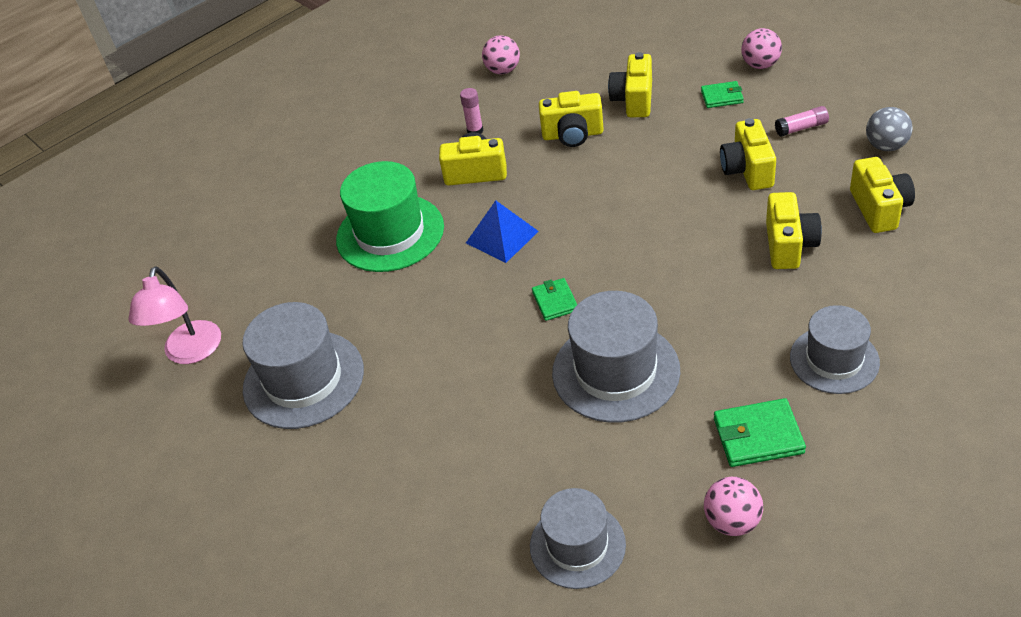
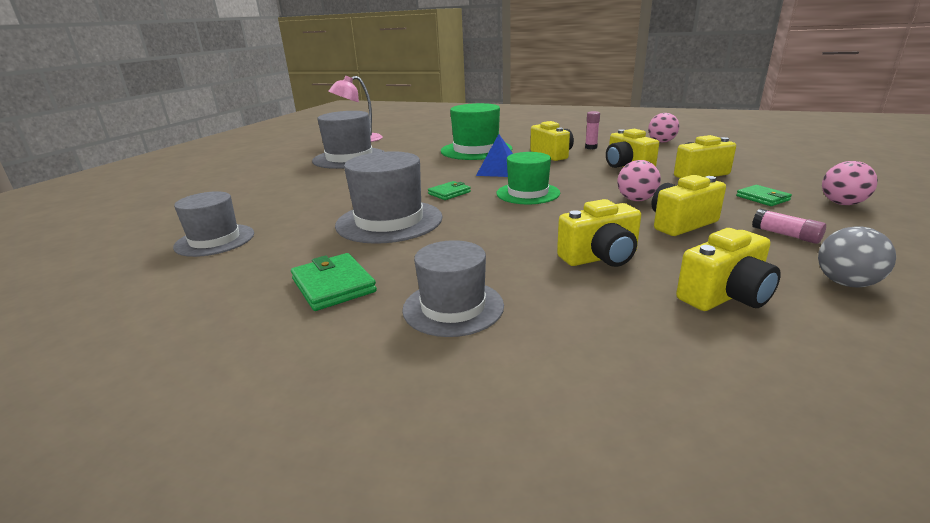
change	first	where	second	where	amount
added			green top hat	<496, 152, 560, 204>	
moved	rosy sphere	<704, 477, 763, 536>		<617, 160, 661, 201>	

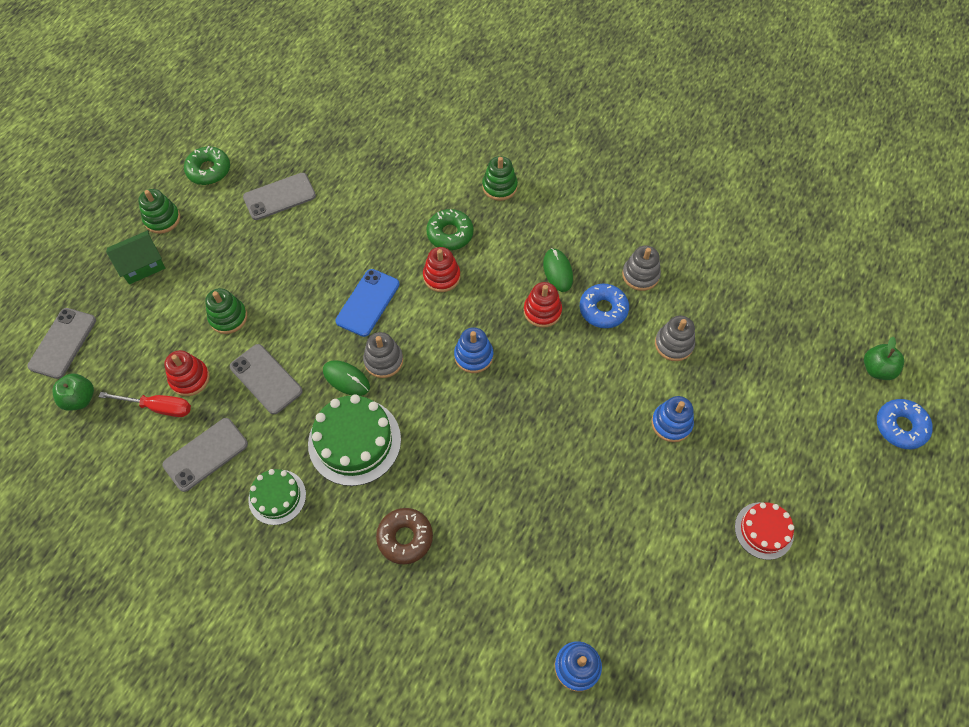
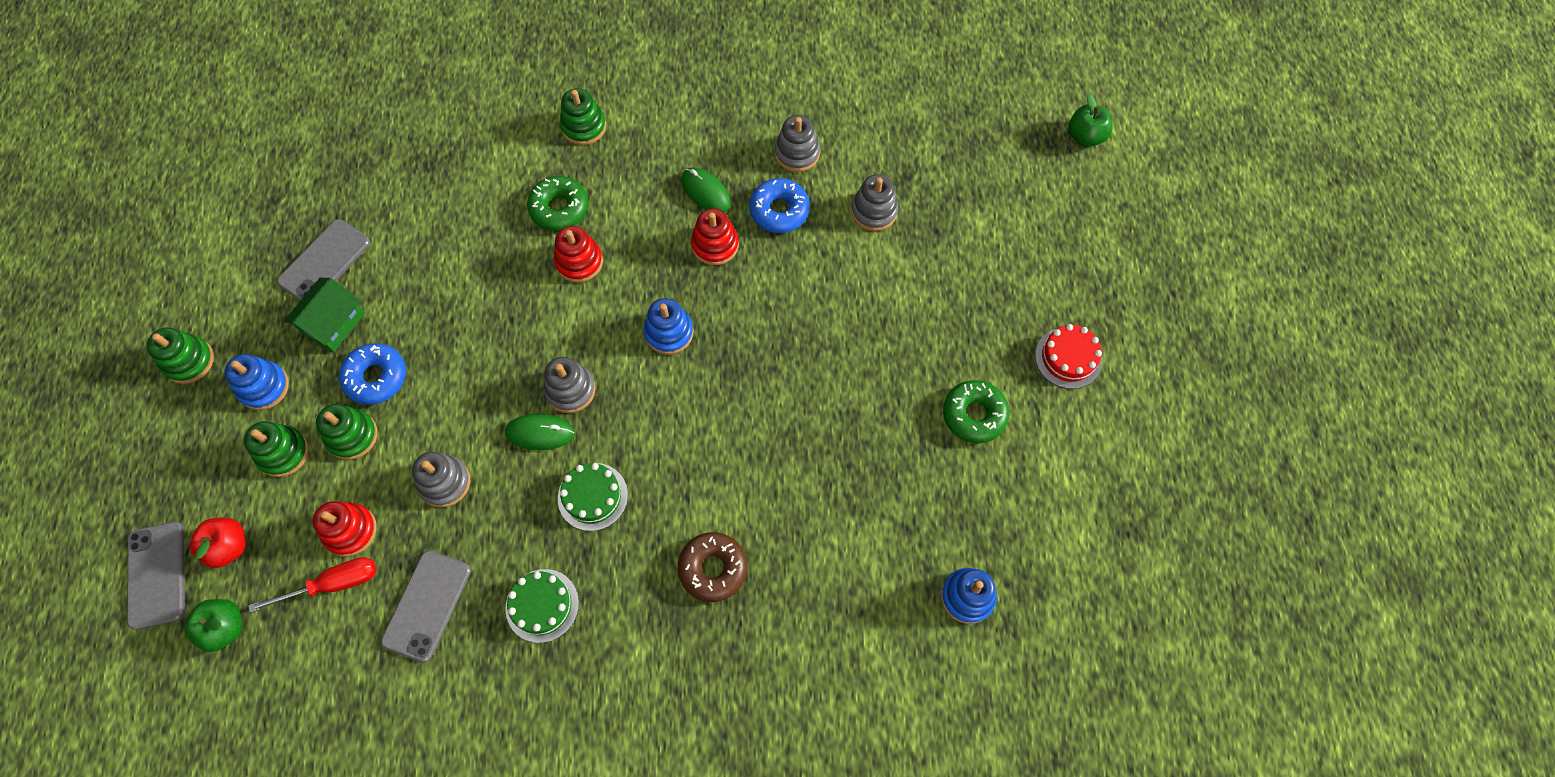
change	first	where	second	where	amount
removed	royal blue mobile phone	<335, 269, 400, 337>			
added			red apple fruit	<190, 518, 246, 568>	
added			green stacking toy	<244, 421, 309, 477>	
moved	green toy house	<106, 230, 165, 284>		<283, 278, 365, 352>	
moved	green glazed donut	<184, 146, 230, 185>		<943, 380, 1010, 443>	
moved	royal blue stacking toy	<652, 396, 694, 442>		<224, 354, 289, 410>	
moved	royal blue glazed donut	<877, 399, 933, 449>		<339, 343, 406, 405>	
replaced	ash-grey mobile phone	<230, 344, 303, 414>	ash-grey stacking toy	<412, 452, 470, 508>	
resized	green gateau	<308, 394, 401, 486>		<558, 463, 628, 531>	x0.60

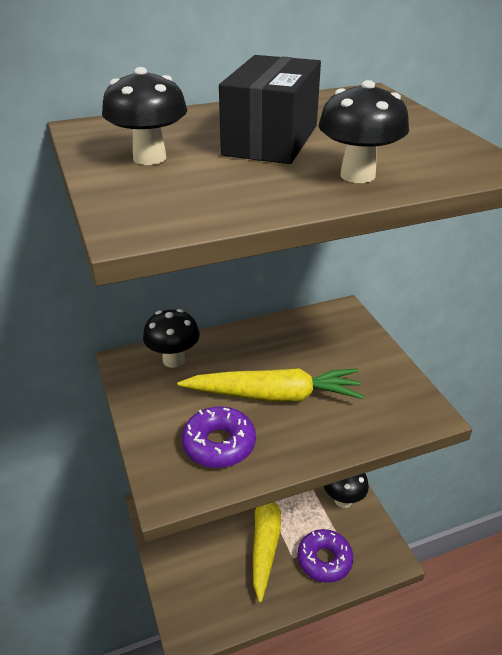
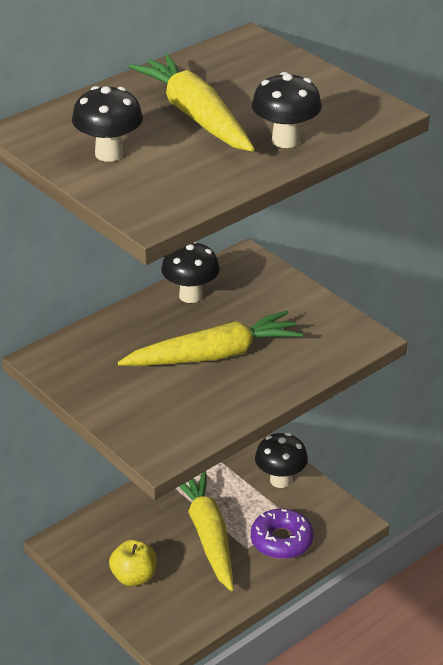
change	first	where	second	where	amount
removed	purple glazed donut	<182, 406, 256, 468>			
added			bright yellow apple fruit	<109, 539, 157, 586>	
moved	jet-black toadstool	<143, 309, 200, 368>		<161, 242, 220, 303>	
replaced	jet-black package	<219, 55, 321, 164>	bright yellow root vegetable	<128, 54, 254, 152>	

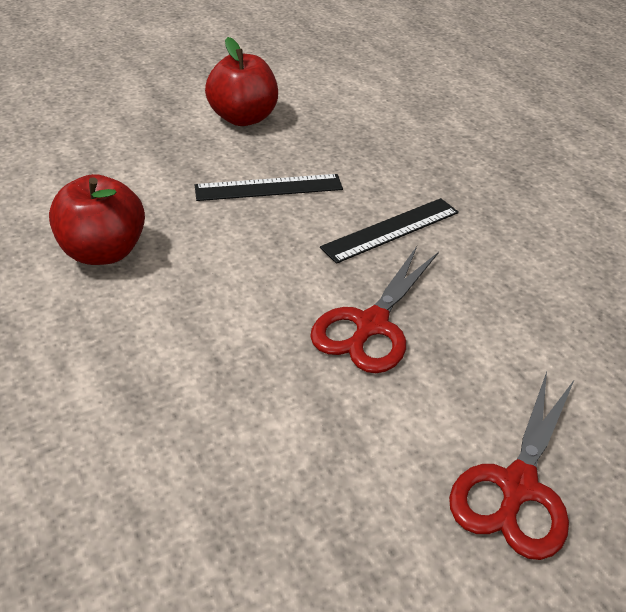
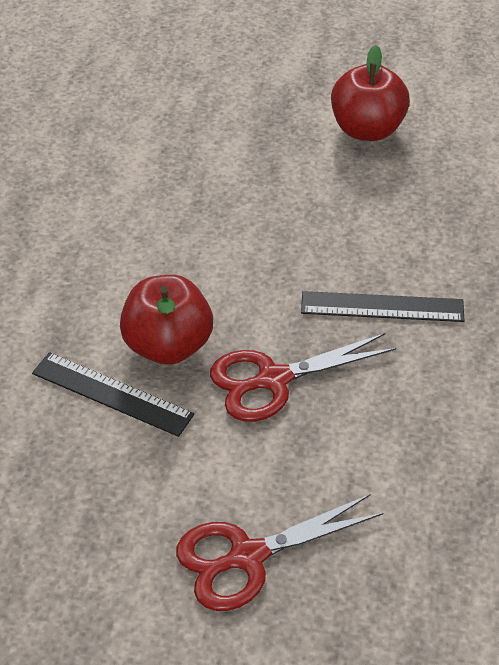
change	first	where	second	where	amount
moved	red apple fruit	<49, 174, 145, 265>		<120, 275, 213, 365>	
moved	jet-black ruler	<195, 174, 343, 201>		<32, 352, 194, 437>	

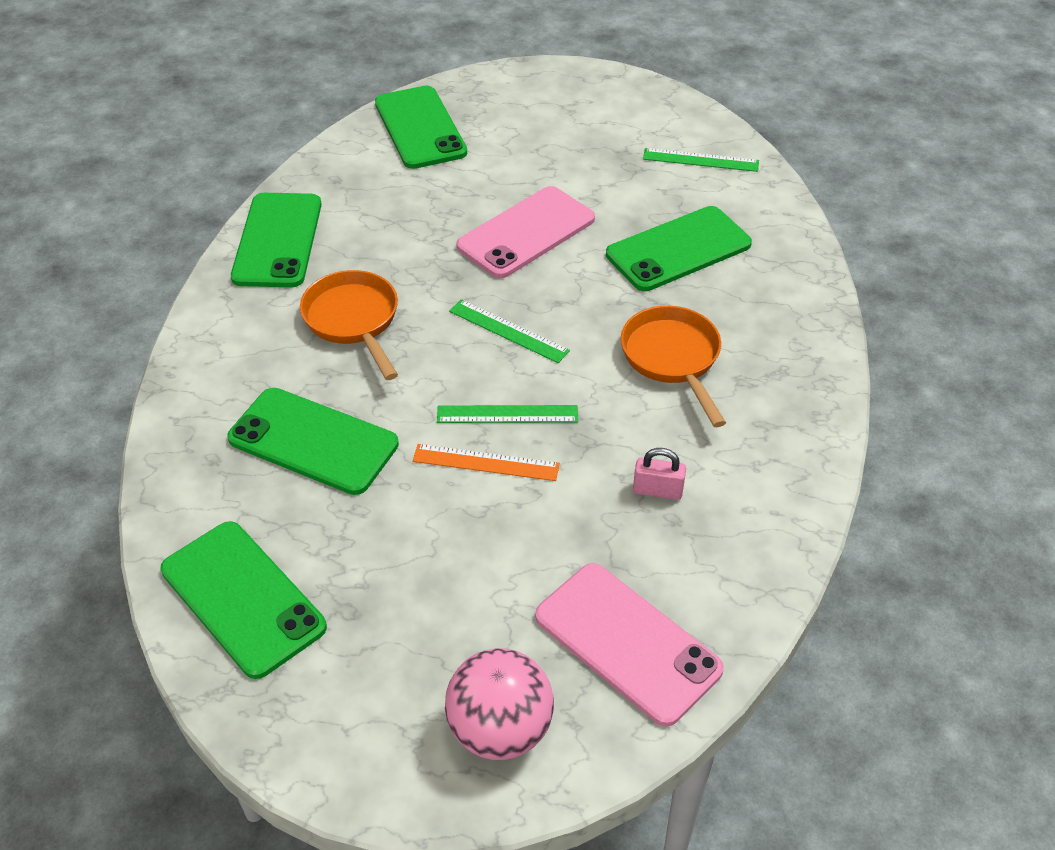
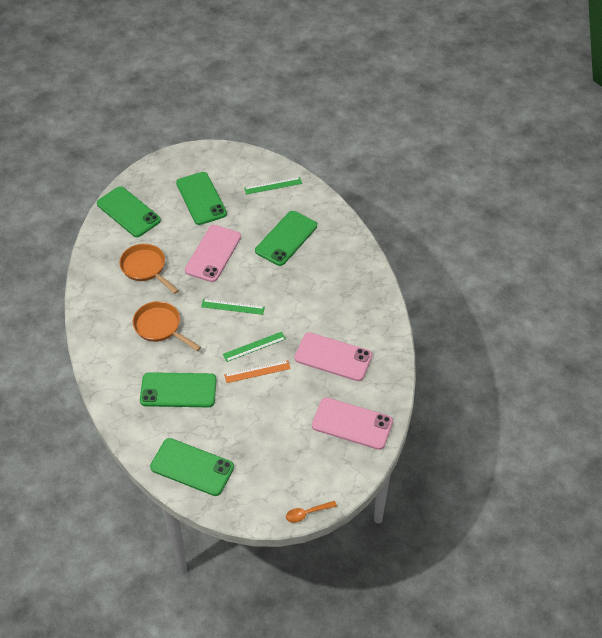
change	first	where	second	where	amount
removed	rosy sphere	<445, 648, 554, 760>			
added			orange-coloured teaspoon	<286, 501, 337, 523>	
moved	green mobile phone	<231, 193, 322, 287>		<176, 172, 227, 225>	
moved	orange-coloured pan	<621, 306, 726, 427>		<119, 244, 179, 294>	
replaced	rosy lock	<633, 448, 686, 500>	rosy mobile phone	<295, 332, 372, 381>	

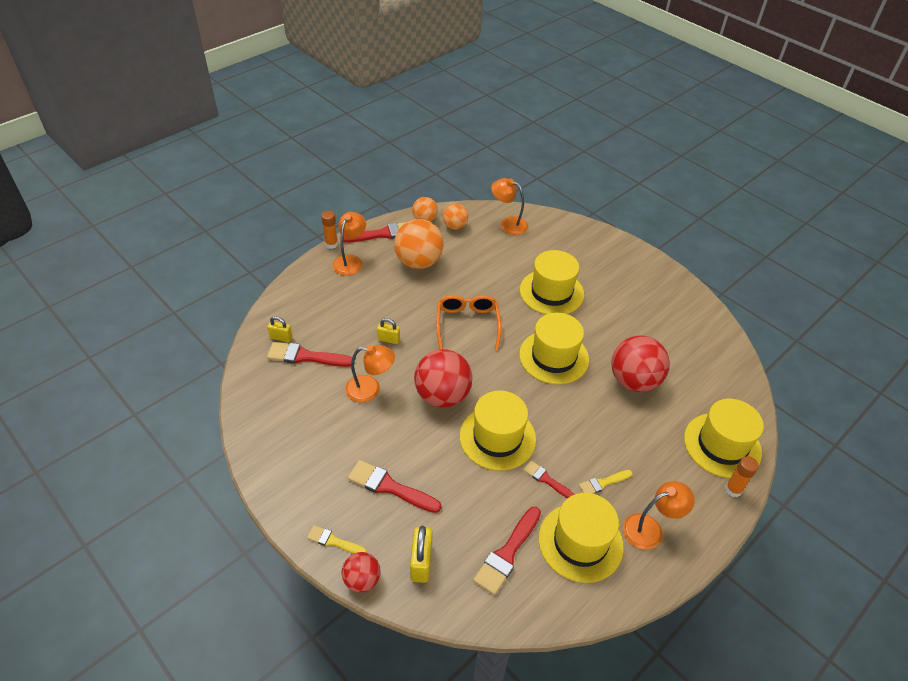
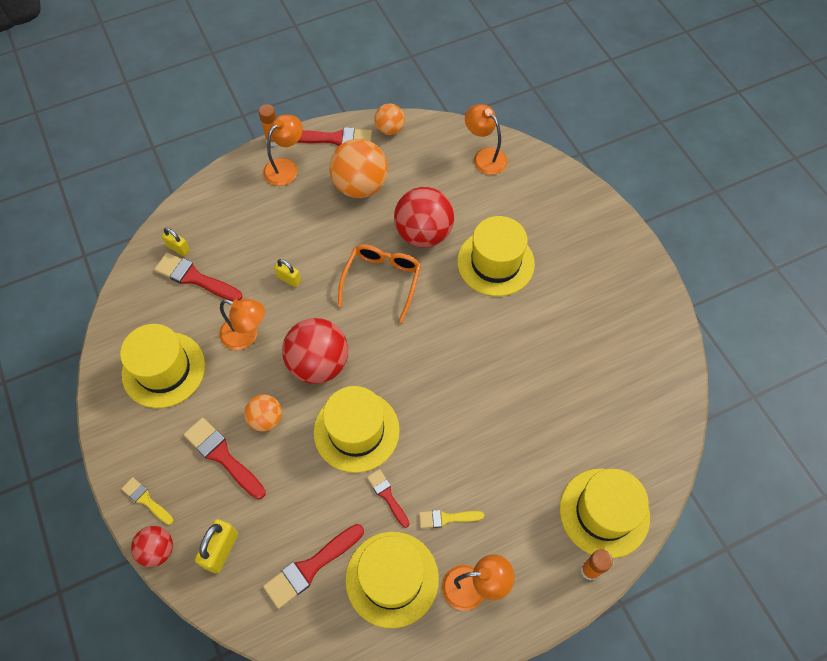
change	first	where	second	where	amount
moved	orange-coloured sphere	<443, 203, 468, 229>		<244, 394, 282, 432>	
moved	bright yellow top hat	<519, 313, 589, 384>		<120, 324, 205, 408>	
moved	red sphere	<611, 336, 670, 392>		<394, 187, 454, 248>	

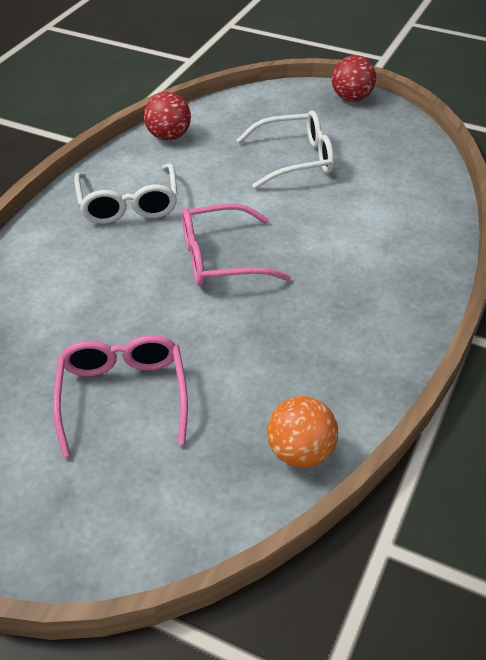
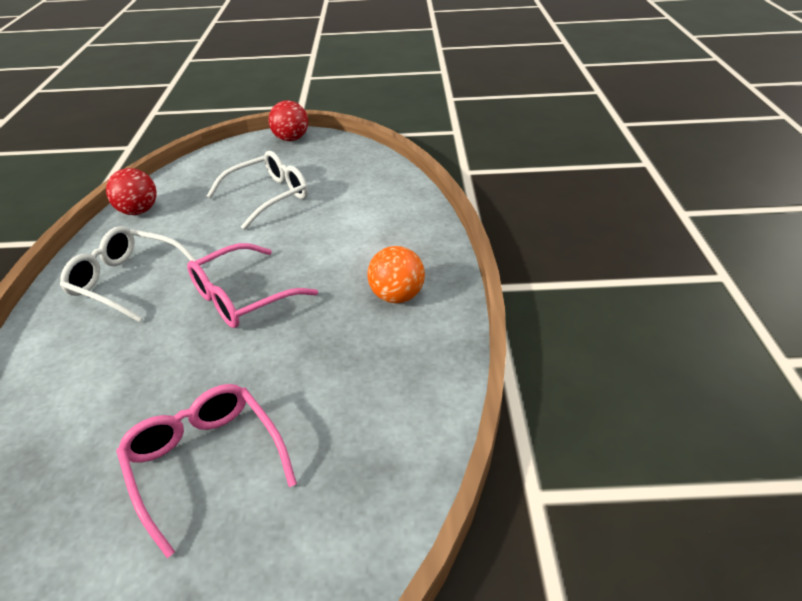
change	first	where	second	where	amount
moved	orange-coloured sphere	<267, 396, 338, 468>		<367, 246, 425, 303>	
turned	white glasses	<74, 163, 178, 224>		<60, 226, 196, 322>	150 degrees clockwise

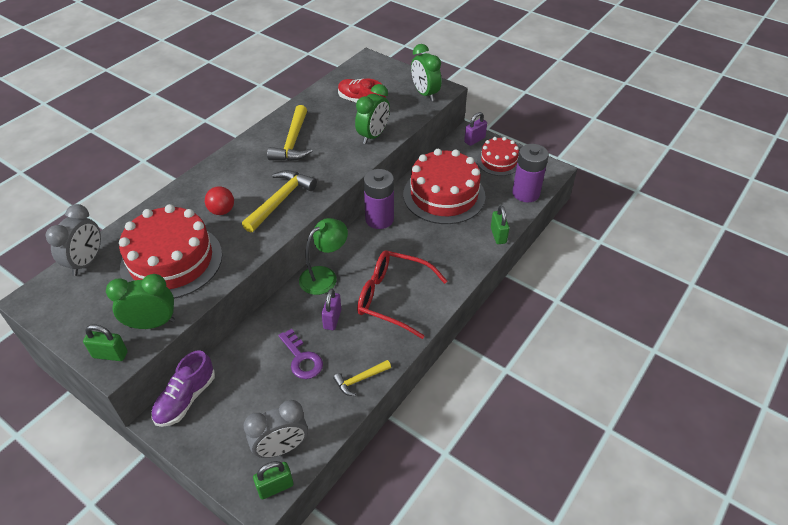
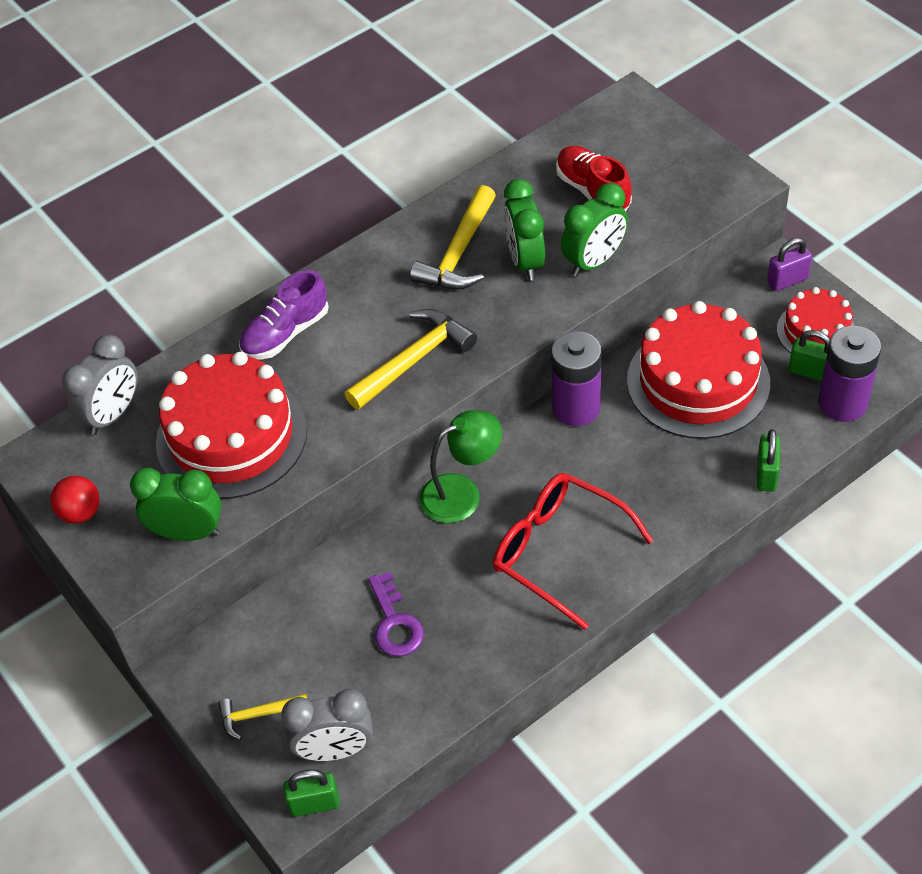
change	first	where	second	where	amount
removed	purple lock	<321, 288, 341, 330>			
moved	green lock	<83, 324, 128, 361>		<789, 330, 830, 381>	
moved	purple sneaker	<151, 350, 215, 427>		<239, 270, 329, 360>	
moved	red sphere	<205, 186, 234, 215>		<50, 476, 100, 524>	
moved	bright yellow hammer	<333, 360, 391, 396>		<218, 693, 307, 740>	
moved	green bedside clock	<411, 44, 442, 101>		<504, 179, 545, 281>	

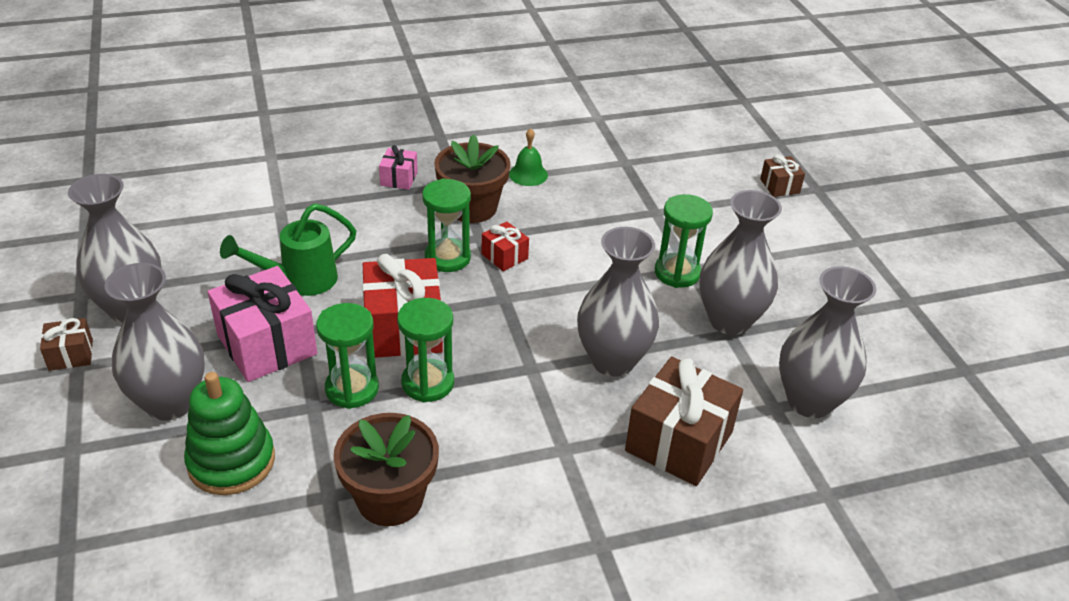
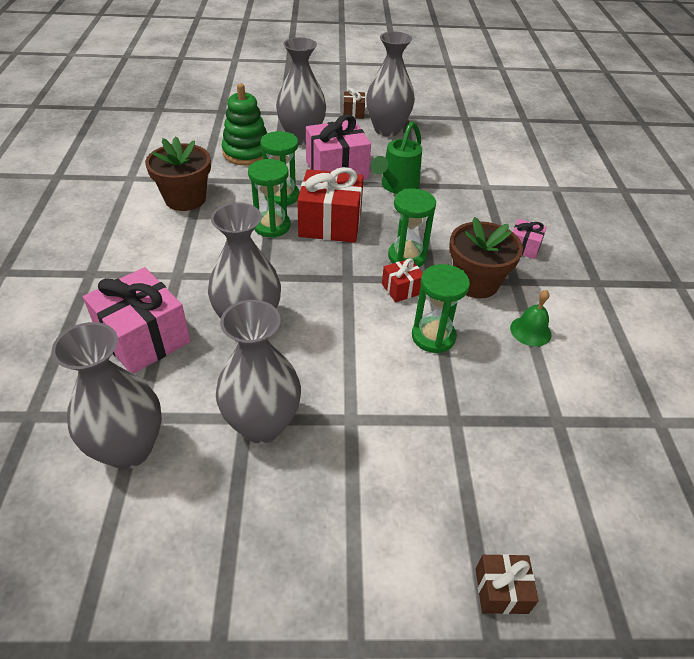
change	first	where	second	where	amount
moved	green sand timer	<655, 194, 713, 288>		<412, 264, 470, 354>	
recoloured	russet wrapped gift	<625, 356, 743, 486>	rosy wrapped gift	<83, 267, 191, 374>	
turned	green watering can	<220, 203, 356, 296>		<371, 121, 422, 194>	135 degrees counterclockwise

